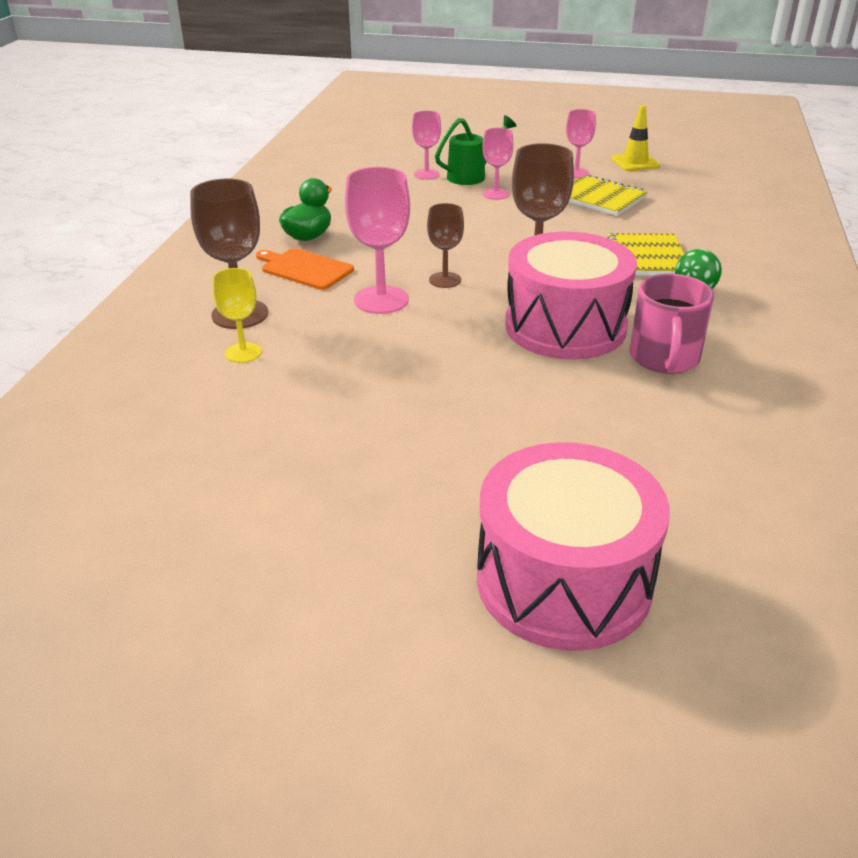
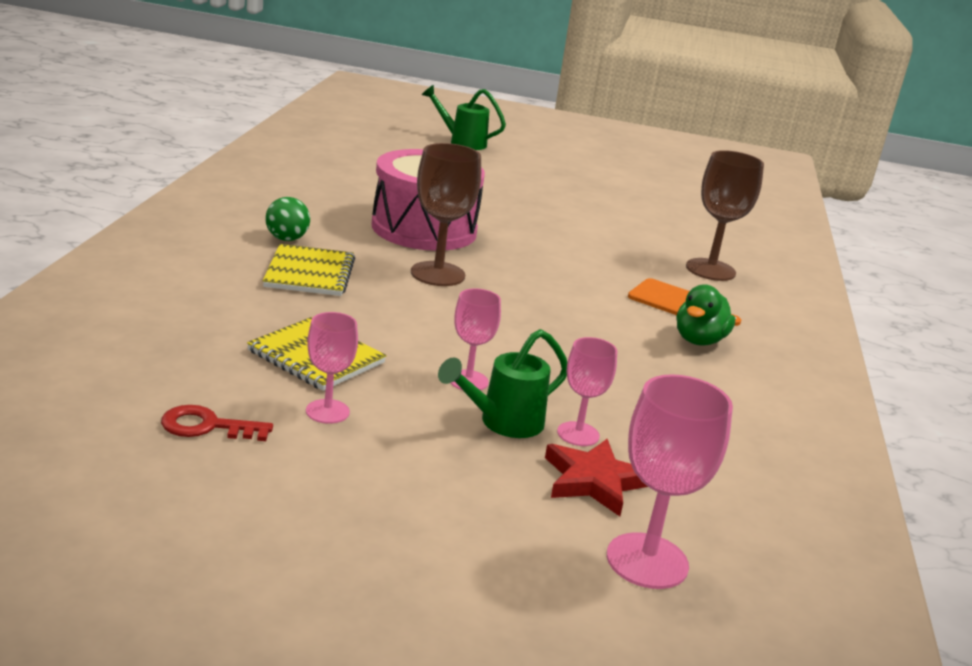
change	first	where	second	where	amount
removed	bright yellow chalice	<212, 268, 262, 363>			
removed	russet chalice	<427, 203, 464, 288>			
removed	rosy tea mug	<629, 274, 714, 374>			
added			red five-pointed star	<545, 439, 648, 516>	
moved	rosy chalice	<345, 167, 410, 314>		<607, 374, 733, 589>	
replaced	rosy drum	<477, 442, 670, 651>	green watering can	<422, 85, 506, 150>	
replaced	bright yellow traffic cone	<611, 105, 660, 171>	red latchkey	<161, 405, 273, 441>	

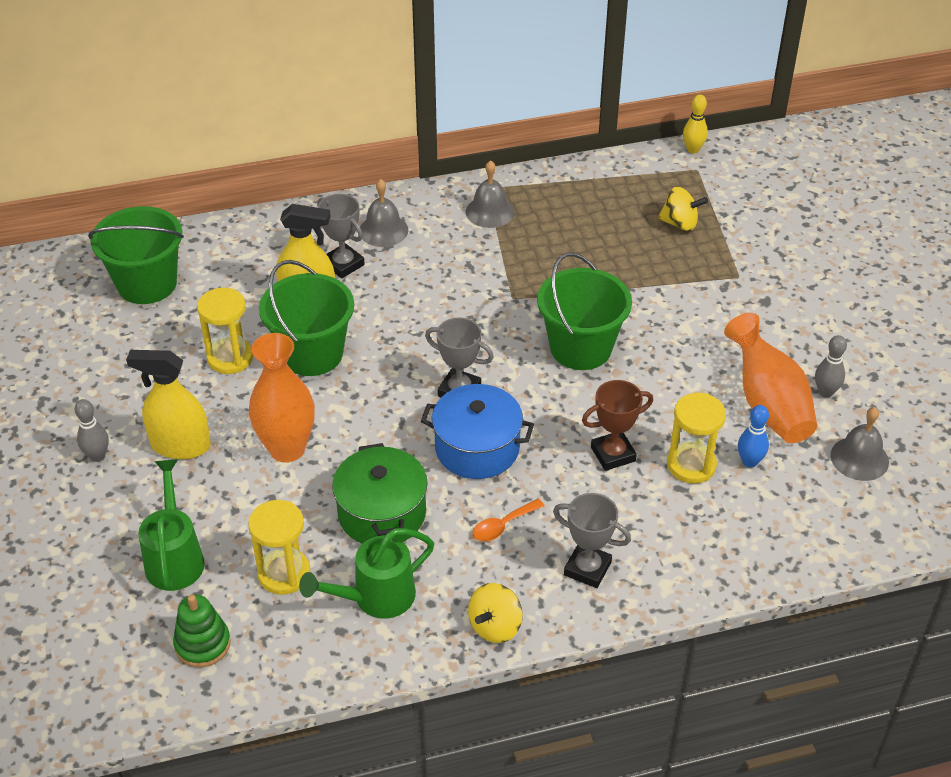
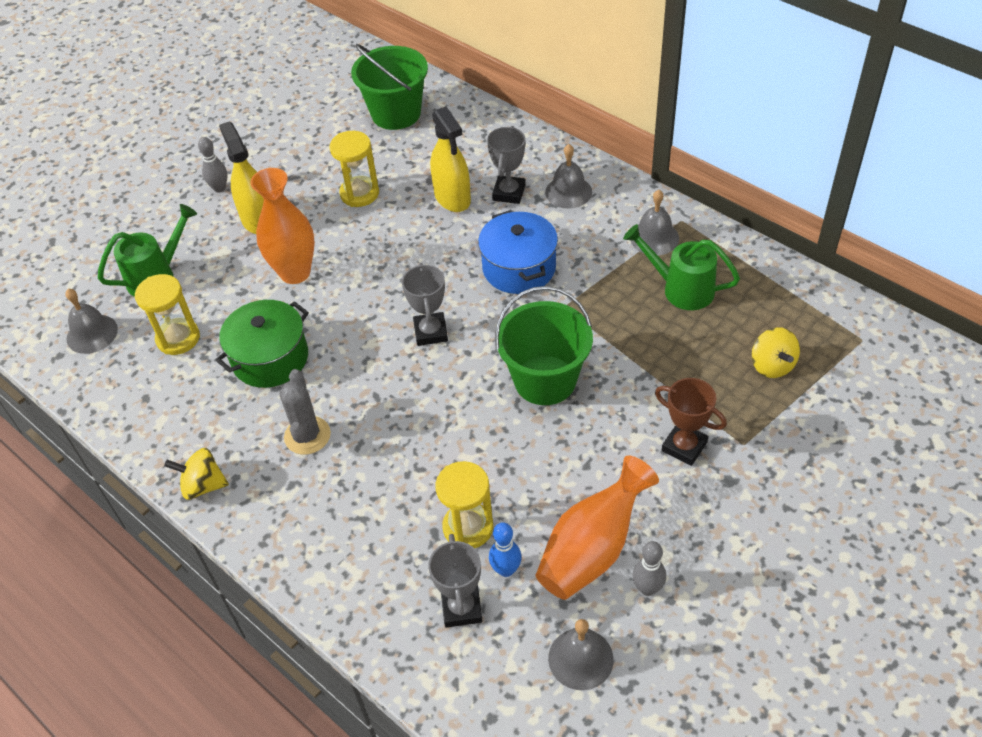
change	first	where	second	where	amount
removed	green sand bucket	<259, 260, 354, 376>			
removed	bright yellow tenpin	<683, 95, 708, 154>			
moved	green watering can	<299, 528, 434, 619>		<623, 224, 740, 310>	
moved	royal blue cooking pot	<421, 384, 534, 479>		<478, 210, 558, 294>	
moved	ash-grey prize cup	<553, 493, 631, 588>		<428, 534, 483, 628>	
moved	russet prize cup	<582, 380, 653, 471>		<655, 378, 727, 466>	
replaced	green stacking toy	<173, 595, 231, 667>	ash-grey school bell	<66, 289, 118, 354>	
replaced	orange-coloured teaspoon	<472, 499, 545, 541>	ash-grey cactus	<279, 369, 331, 455>	

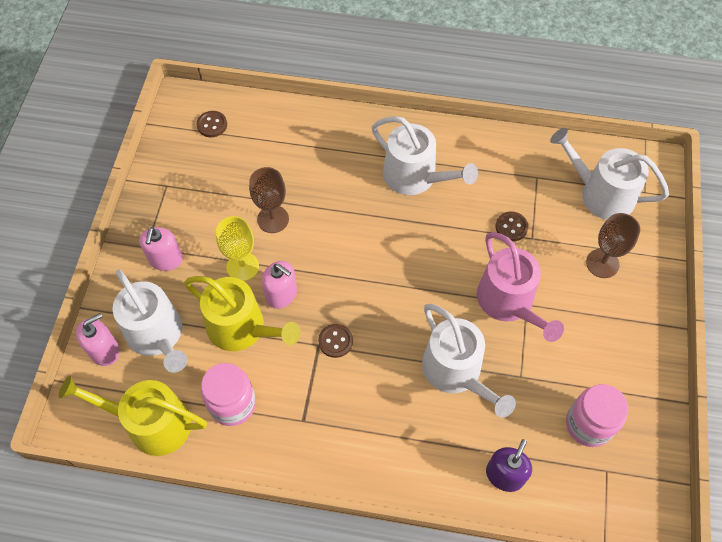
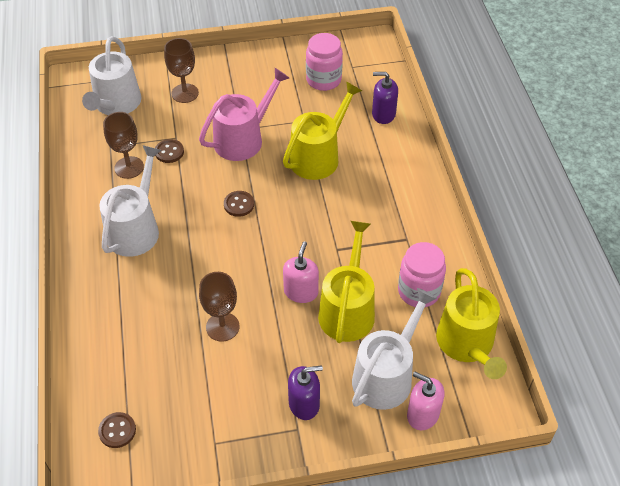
change	first	where	second	where	amount
removed	bright yellow chalice	<216, 216, 259, 281>			
added			russet chalice	<103, 112, 144, 179>	
moved	russet shirt button	<318, 324, 353, 358>		<224, 191, 254, 217>	
recoloured	rosy pump bottle	<139, 227, 183, 271>	purple pump bottle	<288, 365, 323, 420>	
recoloured	white watering can	<422, 304, 516, 418>	bright yellow watering can	<283, 82, 362, 180>	

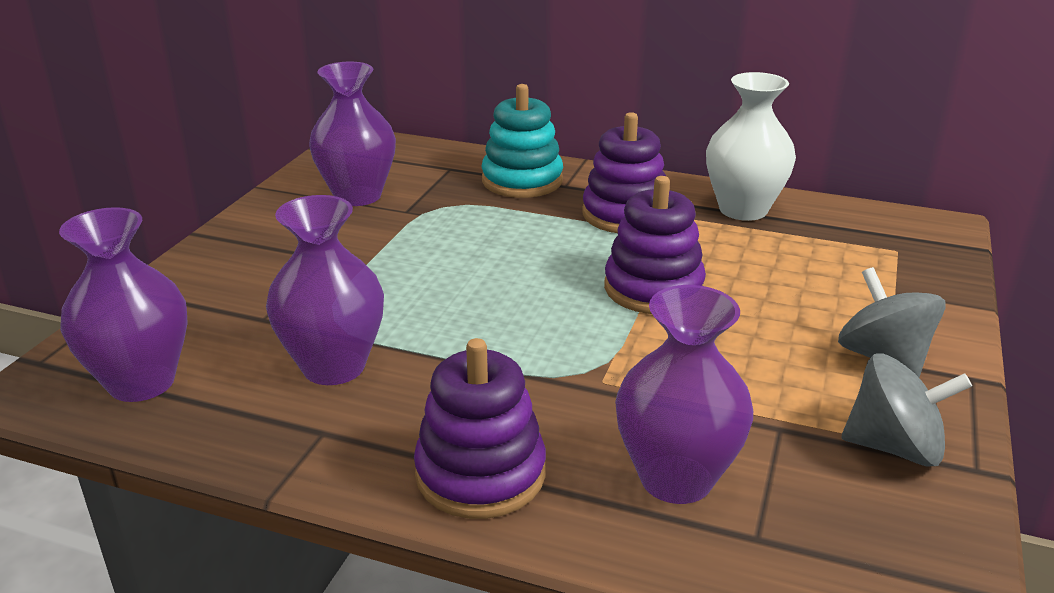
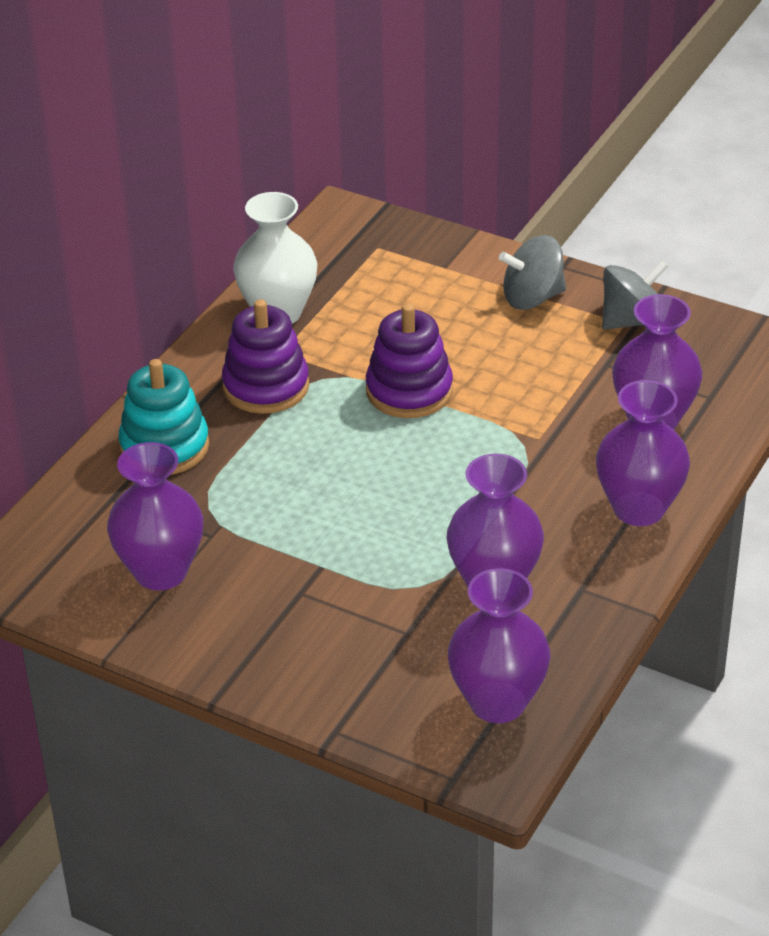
change	first	where	second	where	amount
replaced	purple stacking toy	<414, 338, 546, 519>	purple flower vase	<596, 380, 690, 526>	
turned	ash-grey whirligig	<842, 353, 972, 467>		<602, 260, 668, 329>	45 degrees clockwise

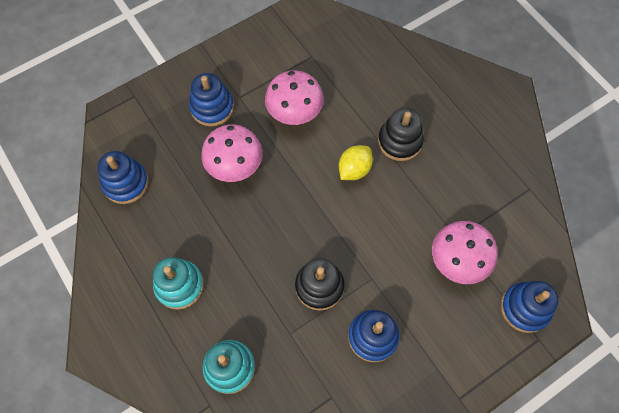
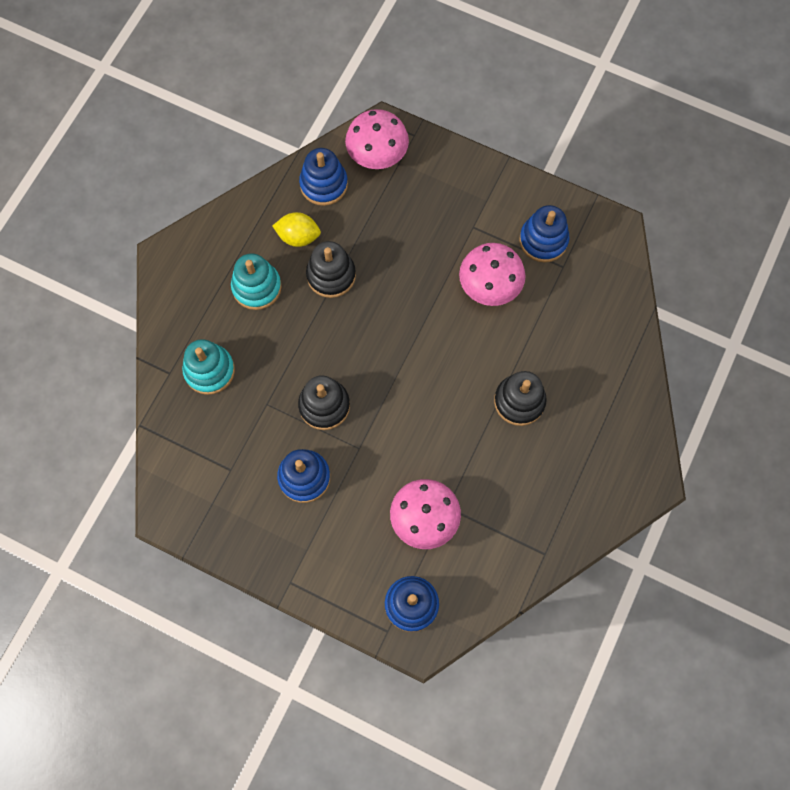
change	first	where	second	where	amount
added			jet-black stacking toy	<306, 241, 356, 298>	
moved	royal blue stacking toy	<189, 73, 234, 127>		<519, 205, 569, 262>	
moved	rosy toadstool	<201, 124, 262, 182>		<345, 109, 409, 169>	
moved	bright yellow toy lemon	<339, 145, 373, 180>		<273, 212, 321, 247>	

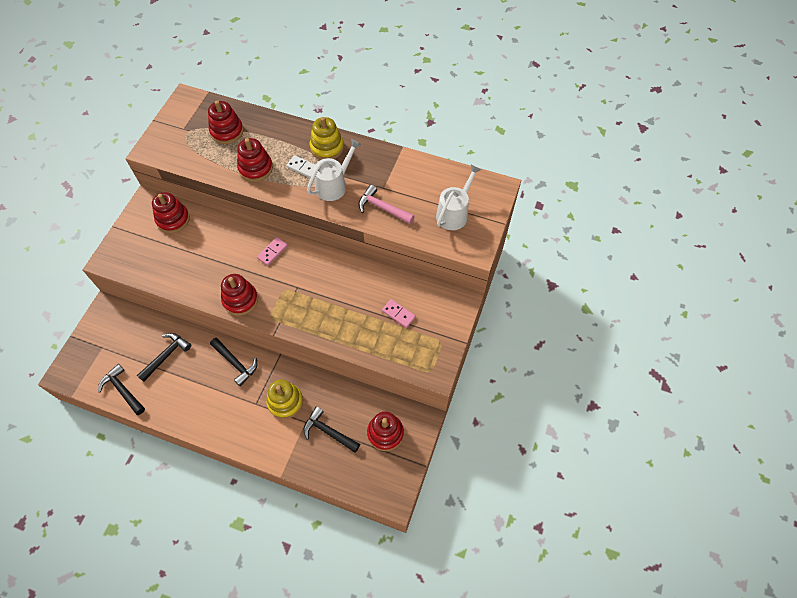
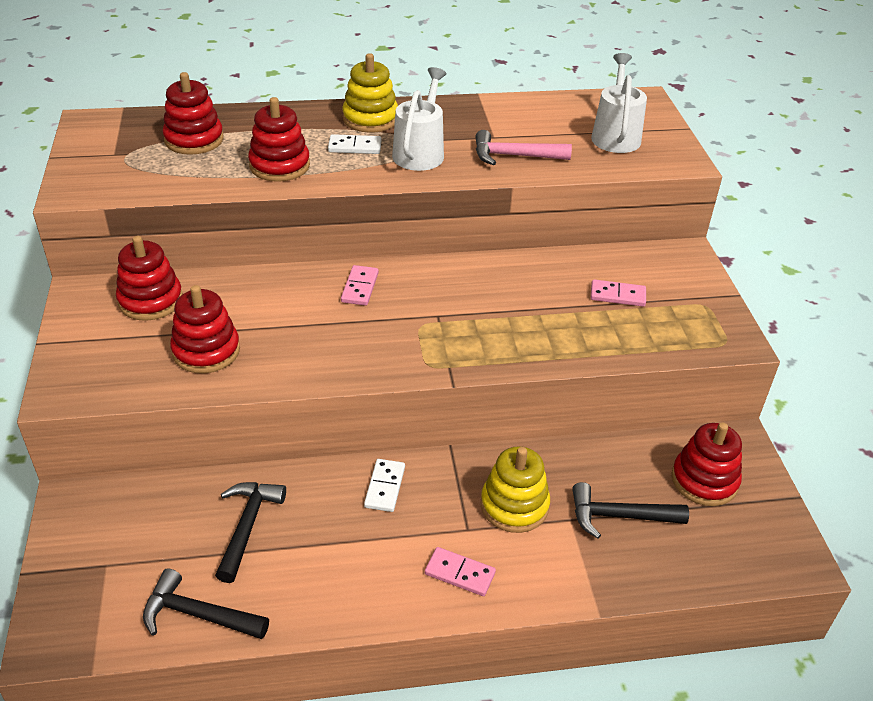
change	first	where	second	where	amount
added			rosy domino tile	<425, 547, 496, 596>	
moved	red stacking toy	<221, 274, 258, 316>		<170, 285, 240, 373>	
replaced	jet-black hammer	<210, 338, 257, 386>	white domino tile	<364, 459, 405, 512>	

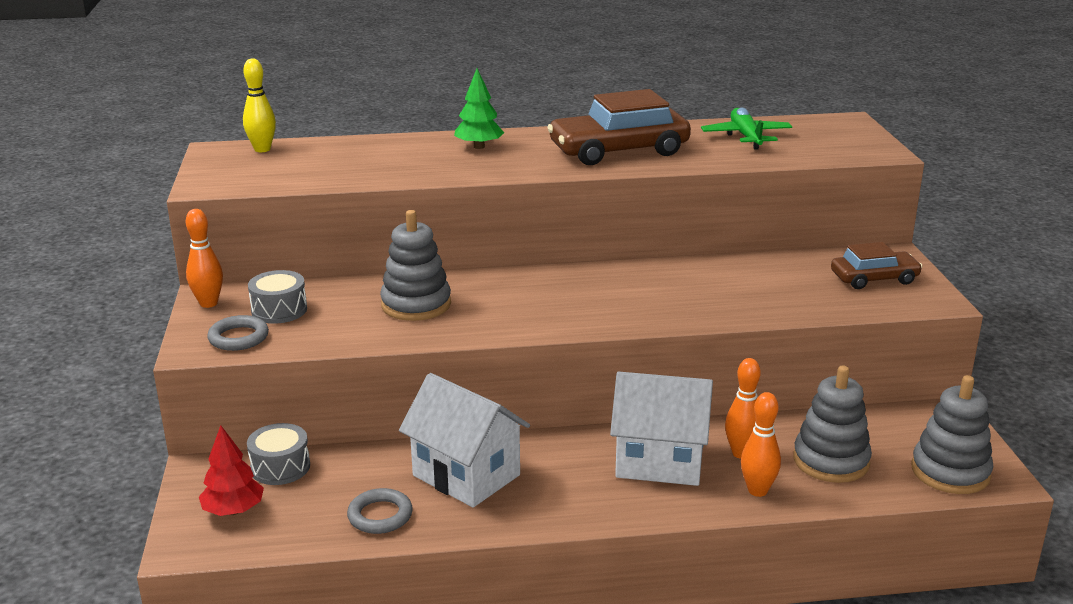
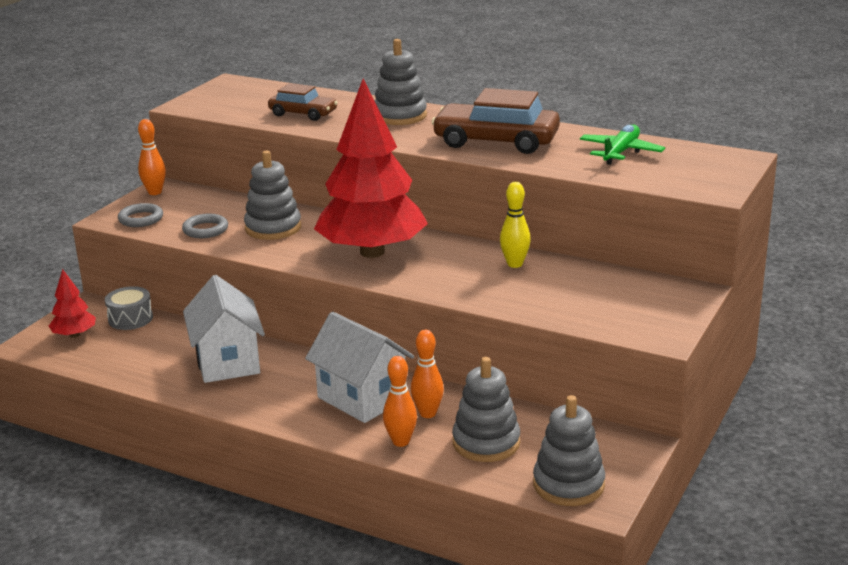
change	first	where	second	where	amount
removed	ash-grey drum	<248, 270, 307, 324>			
added			red tree	<314, 78, 428, 258>	
moved	bright yellow tenpin	<243, 58, 276, 152>		<500, 182, 531, 268>	
moved	ash-grey hoop	<347, 488, 413, 534>		<182, 214, 228, 238>	
moved	russet toy car	<831, 242, 923, 289>		<268, 83, 338, 121>	
replaced	green tree	<454, 68, 504, 149>	ash-grey stacking toy	<375, 39, 427, 125>	

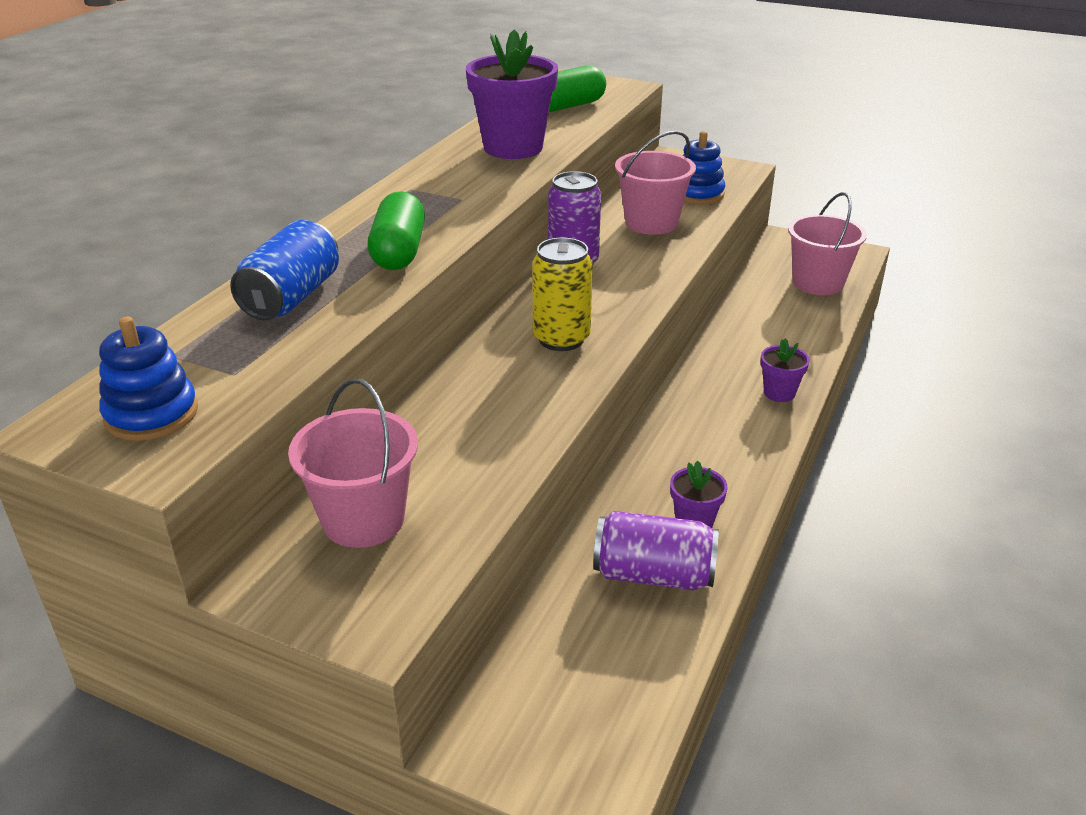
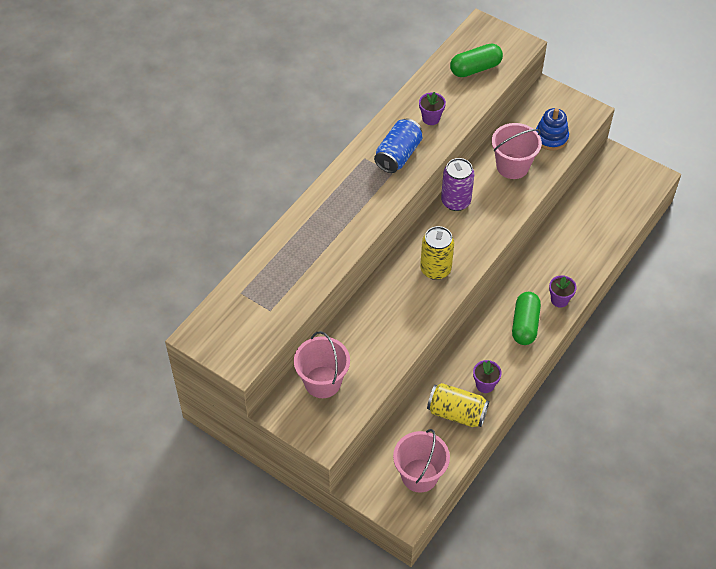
change	first	where	second	where	amount
removed	royal blue stacking toy	<99, 316, 198, 441>			
moved	royal blue soda can	<230, 220, 339, 320>		<374, 118, 423, 173>	
moved	green pill	<368, 191, 425, 270>		<512, 292, 541, 345>	
moved	rosy sand bucket	<788, 192, 867, 295>		<393, 429, 450, 493>	
recoloured	purple soda can	<593, 511, 719, 590>	bright yellow soda can	<427, 383, 489, 427>	
resized	purple potted plant	<466, 30, 558, 159>		<419, 92, 446, 125>	x0.48

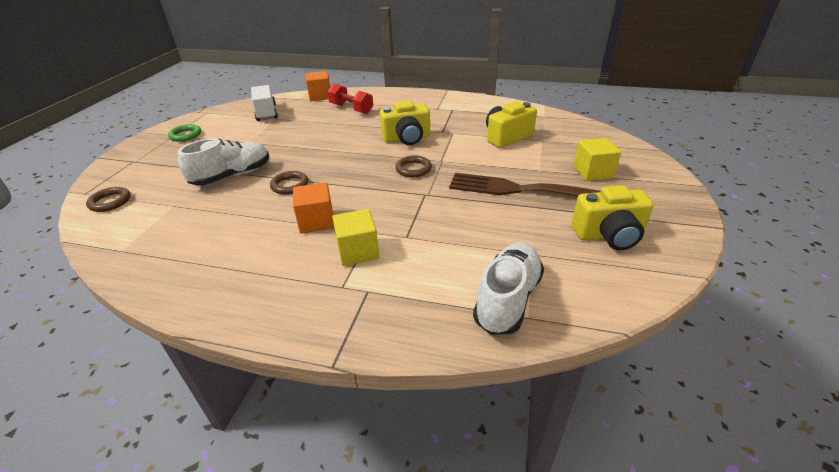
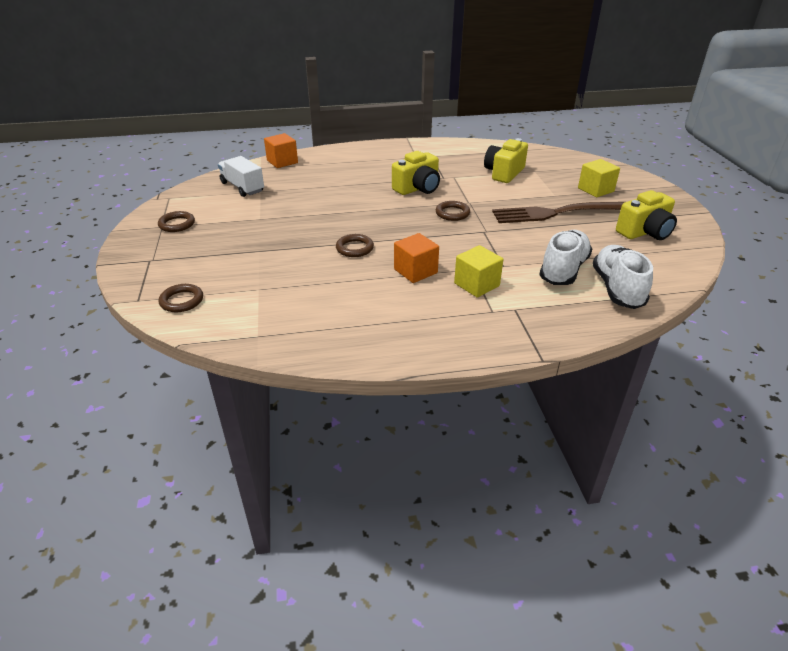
change	first	where	second	where	amount
removed	red dumbbell	<327, 83, 373, 114>			
moved	white sneaker	<178, 138, 269, 186>		<539, 230, 592, 285>	
recoloured	green hoop	<168, 124, 201, 142>	russet hoop	<158, 211, 195, 232>	

